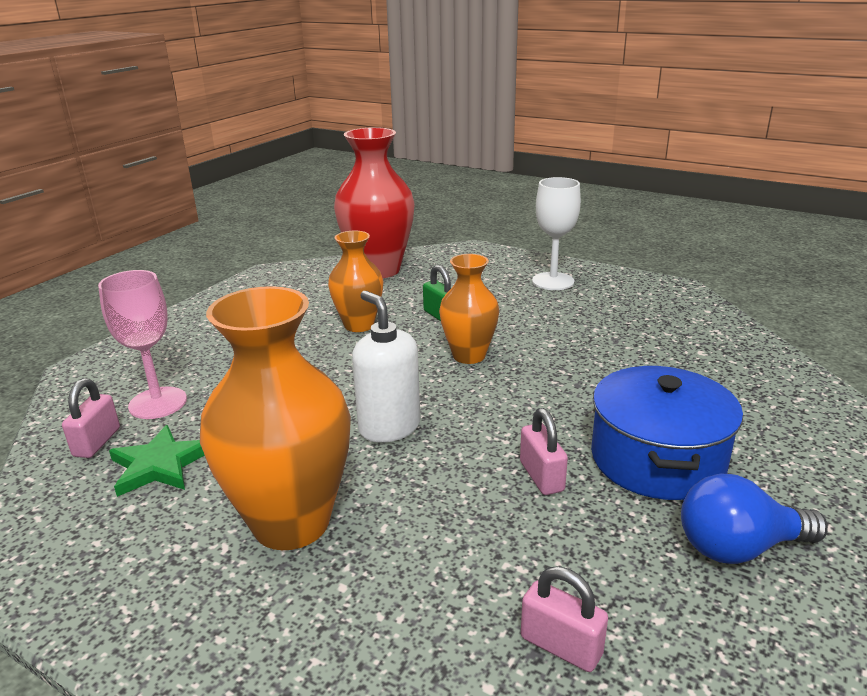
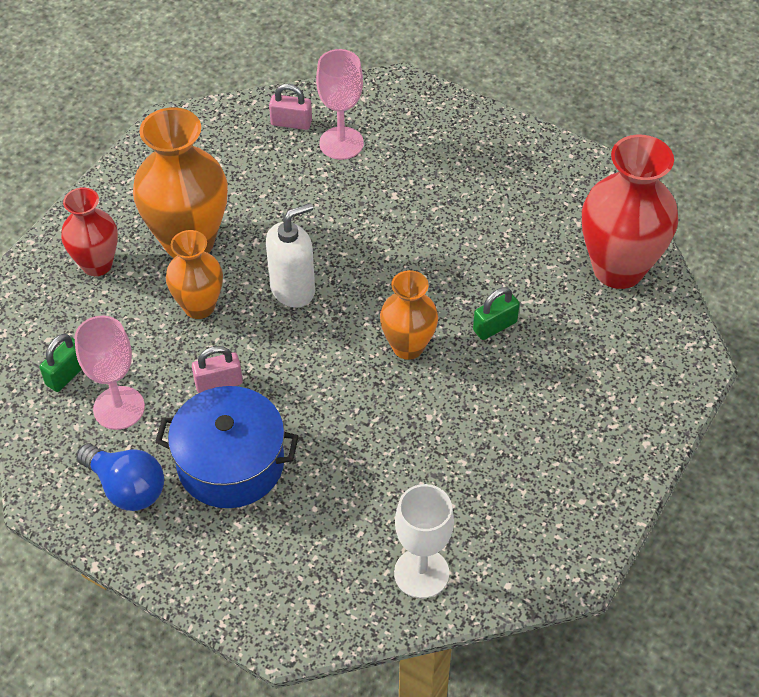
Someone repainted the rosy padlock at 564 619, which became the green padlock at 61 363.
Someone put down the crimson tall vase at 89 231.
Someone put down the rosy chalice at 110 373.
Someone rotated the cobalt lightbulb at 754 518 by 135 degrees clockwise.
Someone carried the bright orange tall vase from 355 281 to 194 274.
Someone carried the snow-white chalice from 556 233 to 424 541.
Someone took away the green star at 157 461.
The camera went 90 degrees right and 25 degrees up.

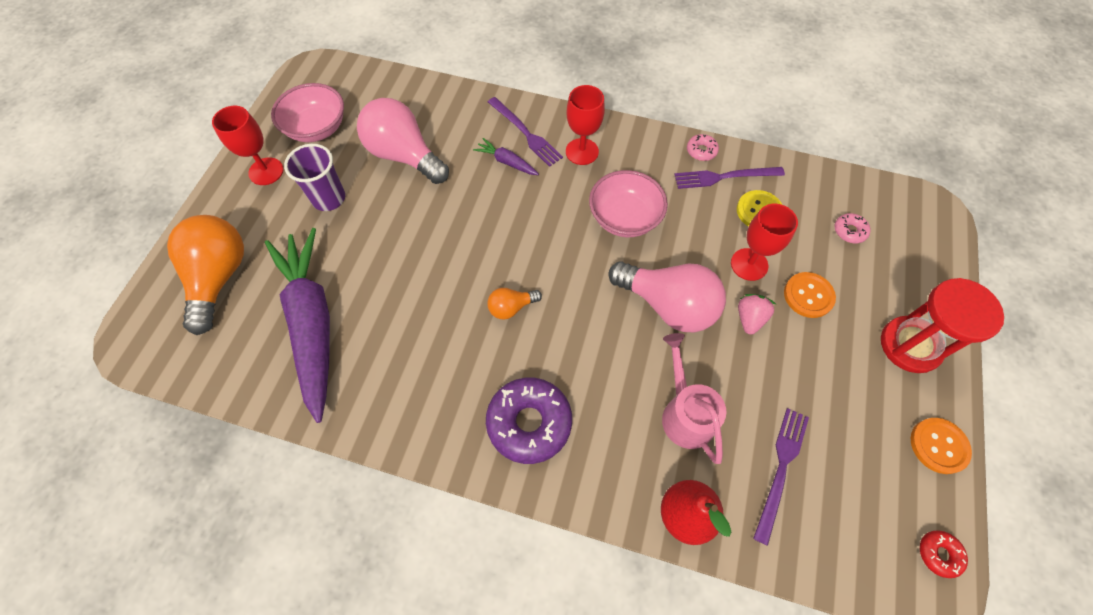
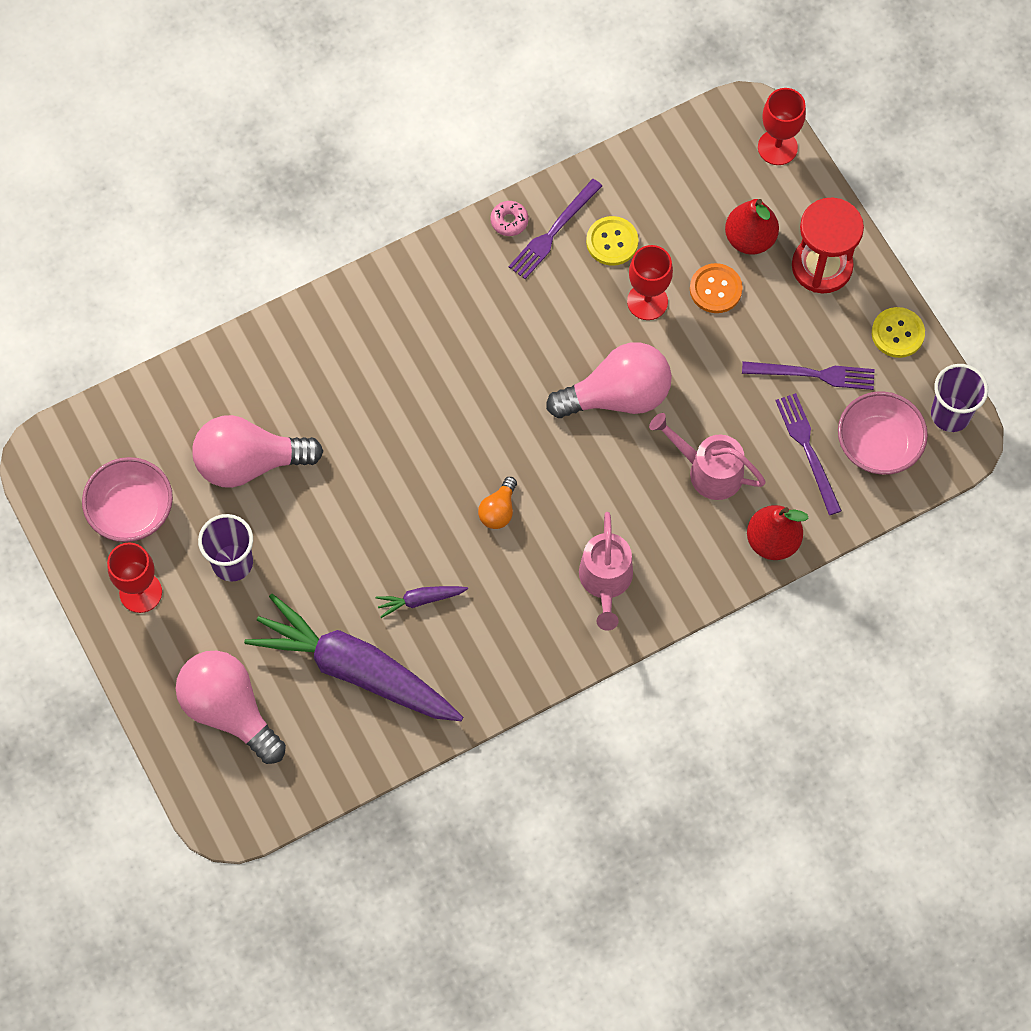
Someone repainted the bright orange lightbulb at 205 275, which became the rosy lightbulb at 231 707.
Someone carried the royal purple root vegetable from 506 156 to 422 602.
Someone swapped the royal purple donut at 529 421 for the rosy watering pot at 606 571.
Someone put down the crimson pear at 752 226.
Someone carried the royal purple table fork from 525 132 to 808 375.
Someone carried the crimson chalice from 585 125 to 782 126.
Someone carried the rosy deep dish from 628 203 to 883 433.
Someone repainted the bright orange shirt button at 941 446, which became the yellow shirt button at 898 332.
Someone swapped the crimson donut at 944 554 for the royal purple tumbler at 959 398.
Someone took away the rosy berry at 757 314.
Someone took away the rosy donut at 853 228.
The camera went 45 degrees left and 5 degrees up.

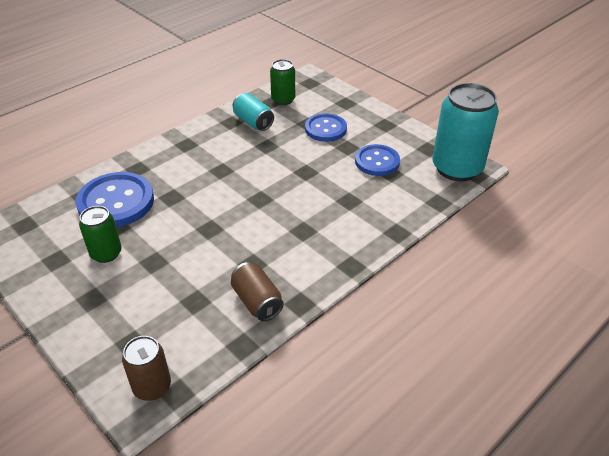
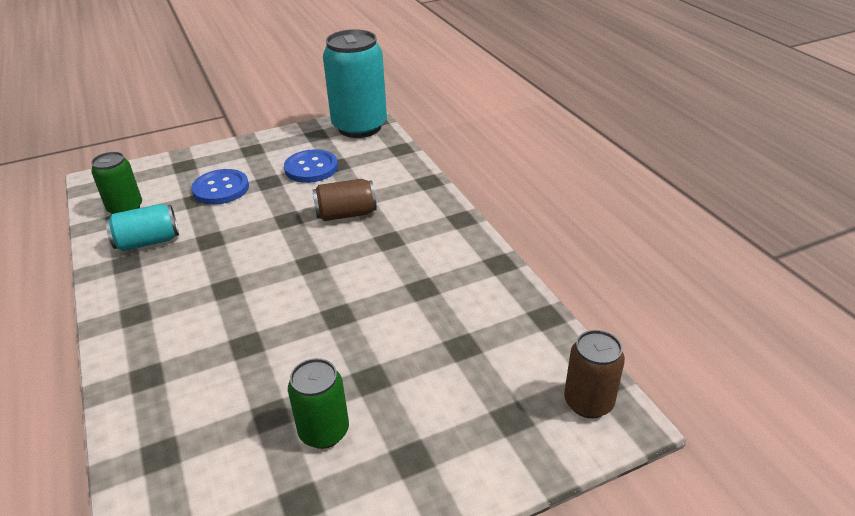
Someone carried the russet tin from 257 291 to 344 200.
Someone took away the cobalt shirt button at 115 199.
The camera went 70 degrees left and 5 degrees down.

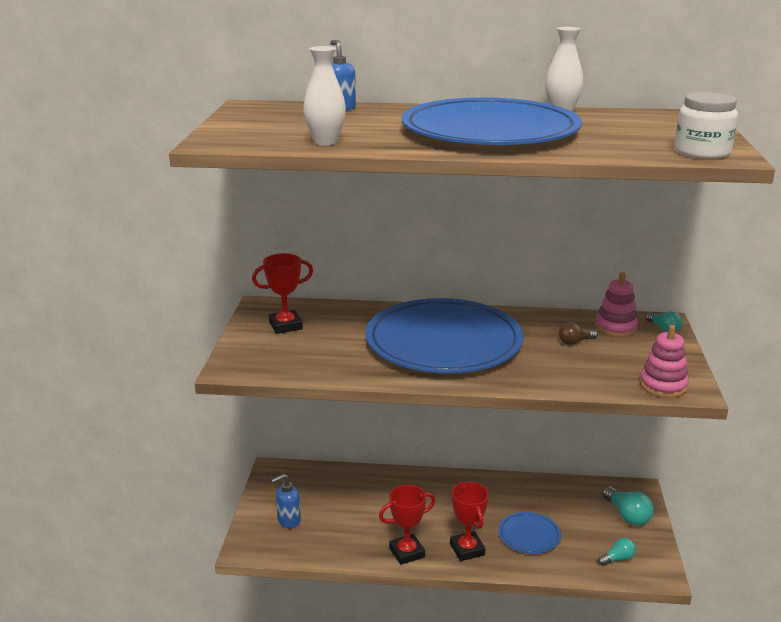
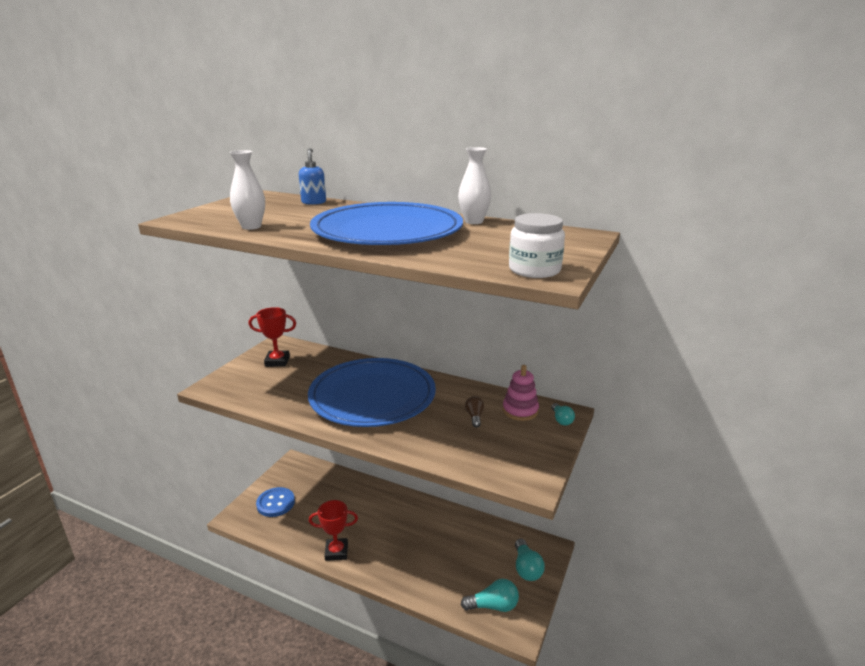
Someone swapped the cobalt pump bottle at 286 501 for the cobalt shirt button at 275 502.
Someone scaled the teal lightbulb at 617 552 by 1.62.
Someone rotated the russet lightbulb at 578 333 by 90 degrees clockwise.
Someone took away the crimson prize cup at 469 521.
Someone took away the cobalt dinner plate at 529 533.
Someone took away the rosy ring stacker at 664 361.
The camera went 20 degrees right and 0 degrees up.

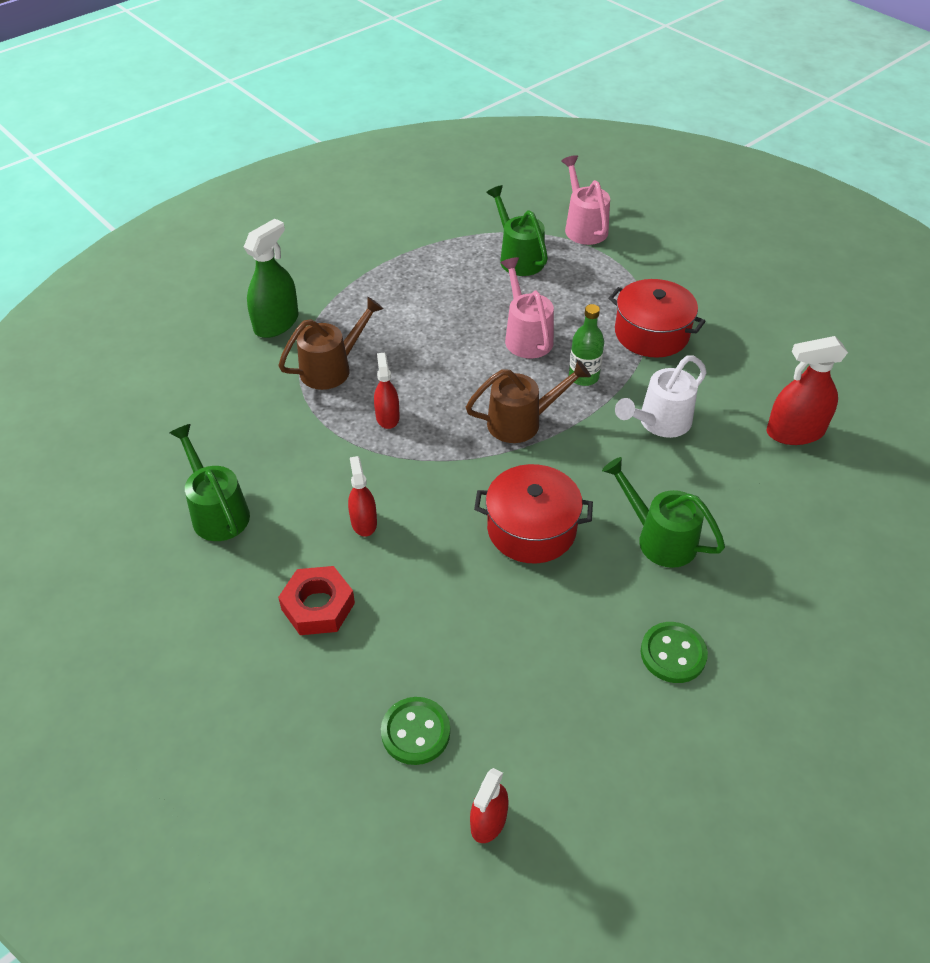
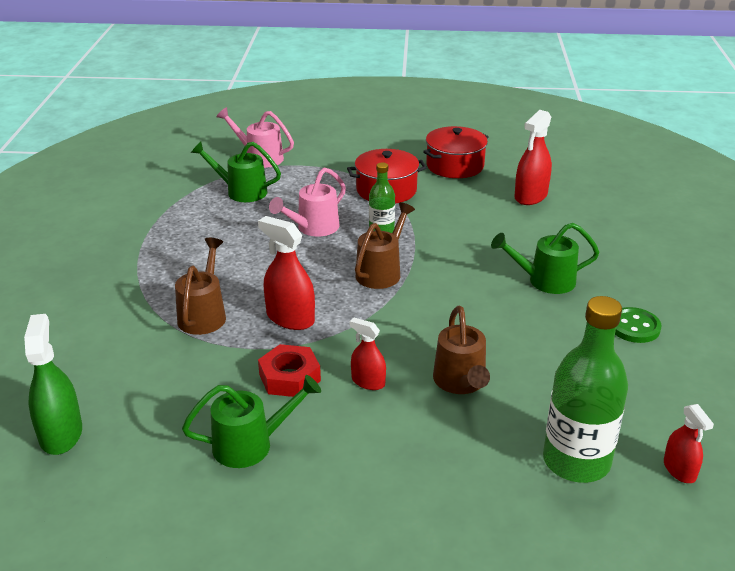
Someone carried the green spray bottle from 271 278 to 53 384.
Someone rotated the green watering pot at 209 482 by 150 degrees clockwise.
Someone scaled the crimson spray bottle at 387 391 by 1.64.
Someone carried the crimson hex nut from 316 600 to 289 370.
Someone rotated the rosy watering pot at 527 307 by 75 degrees counterclockwise.
Someone carried the crimson stockpot from 533 513 to 456 152.
Someone put down the russet watering pot at 461 350.
Someone swapped the green shirt button at 415 731 for the green flask at 585 389.
Someone took away the snow-white watering pot at 661 396.
The camera went 45 degrees left and 15 degrees down.

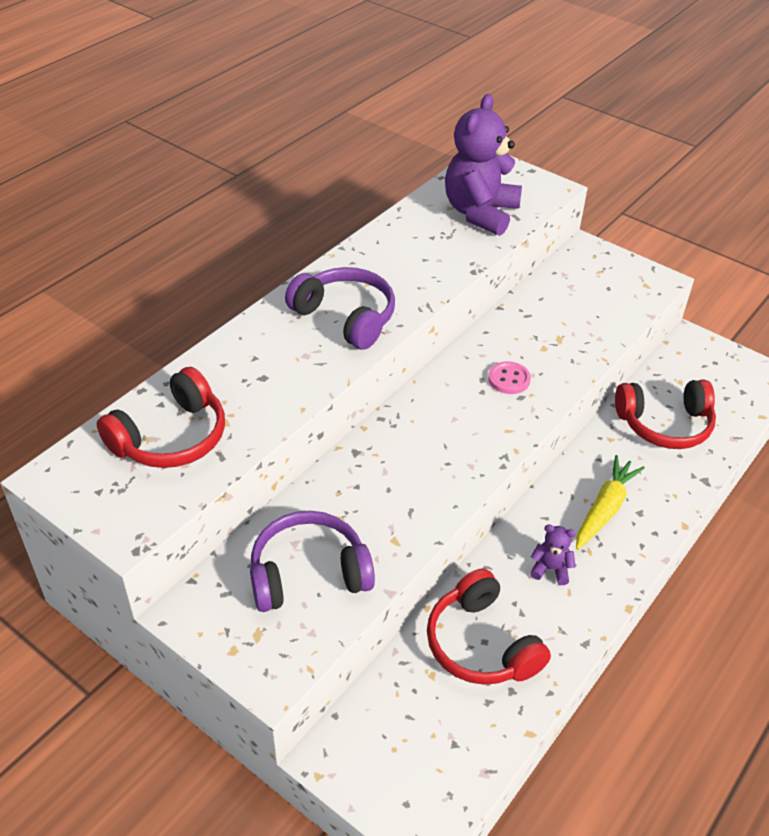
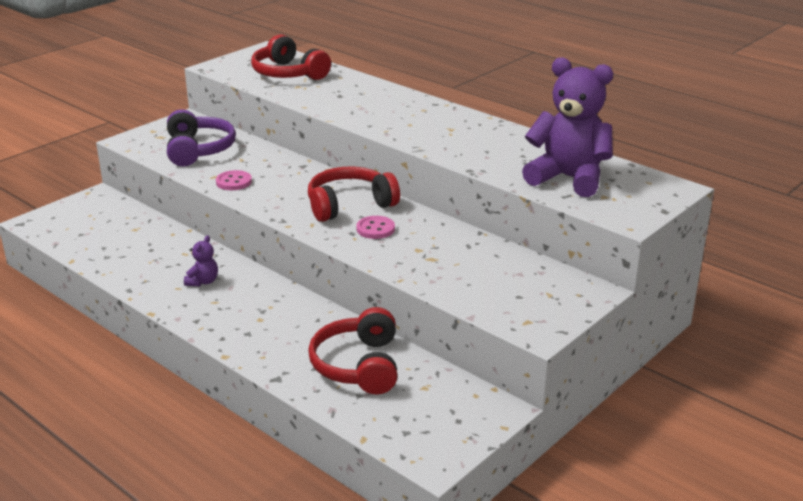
Someone put down the rosy shirt button at 234 180.
Someone carried the crimson headphones from 489 626 to 354 194.
Someone took away the royal purple headphones at 340 308.
Someone took away the yellow root vegetable at 610 502.
The camera went 95 degrees right and 15 degrees down.

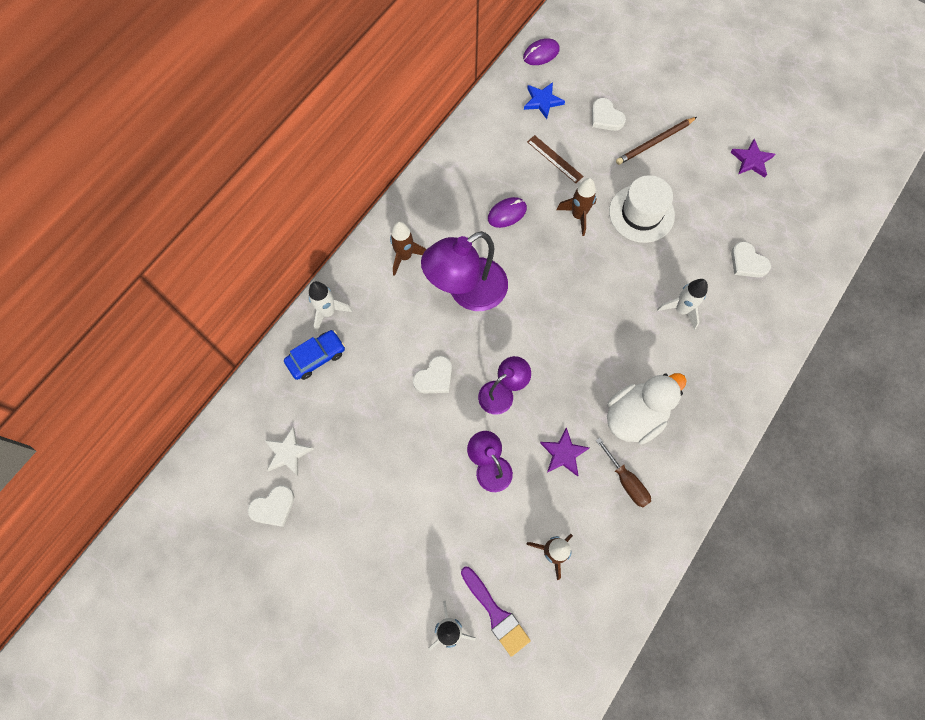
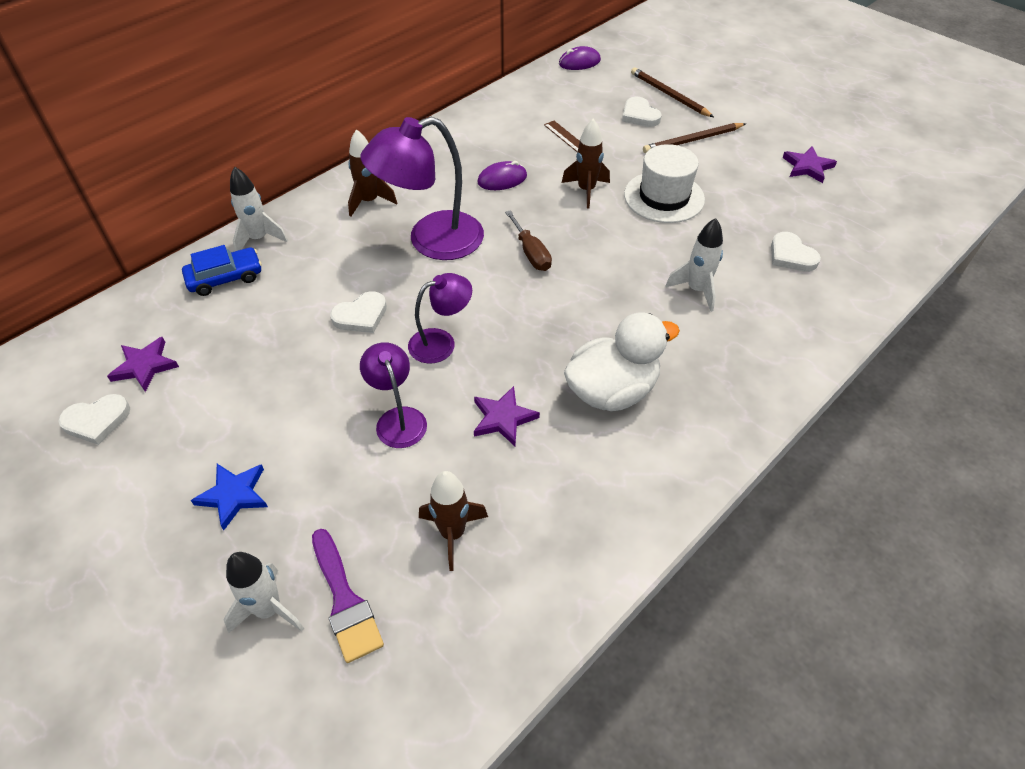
Someone repainted the snow-white star at 289 451, which became the royal purple star at 143 364.
Someone carried the cobalt star from 544 100 to 229 497.
Someone carried the russet hand screwdriver from 623 472 to 528 240.
Someone put down the russet wooden pencil at 672 92.
The camera went 10 degrees right and 20 degrees down.

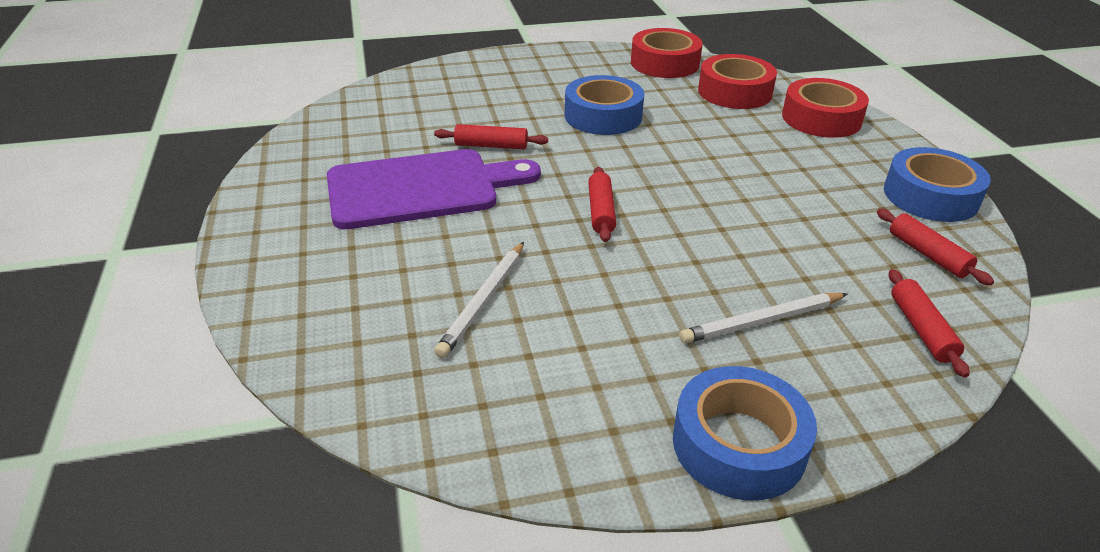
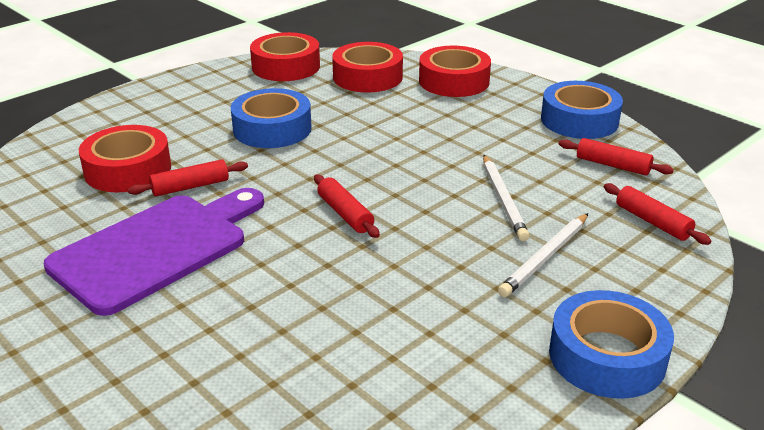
Someone put down the crimson roll of tape at 125 158.
Someone carried the snow-white wooden pencil from 479 300 to 506 198.
The camera went 30 degrees left and 5 degrees down.

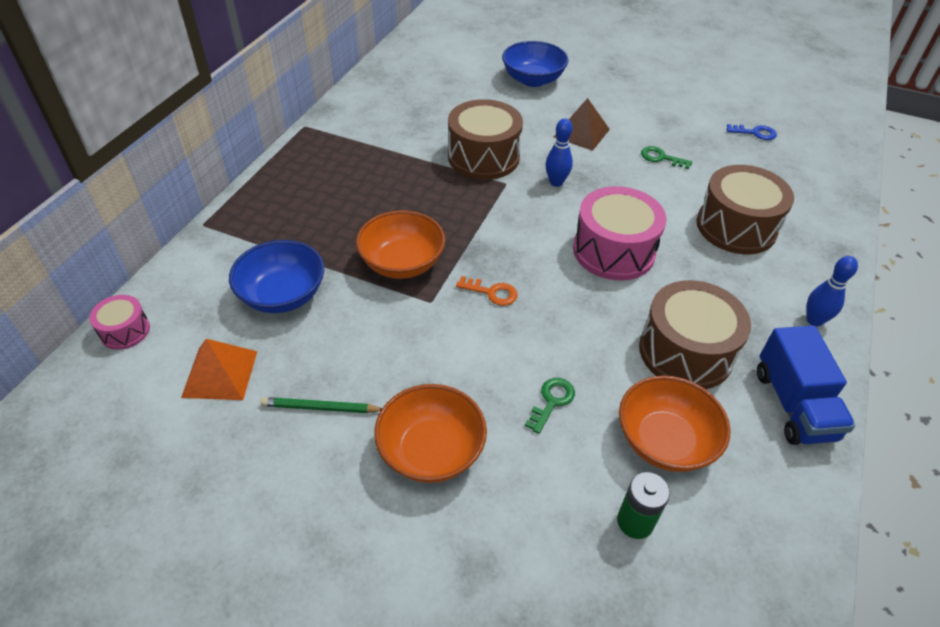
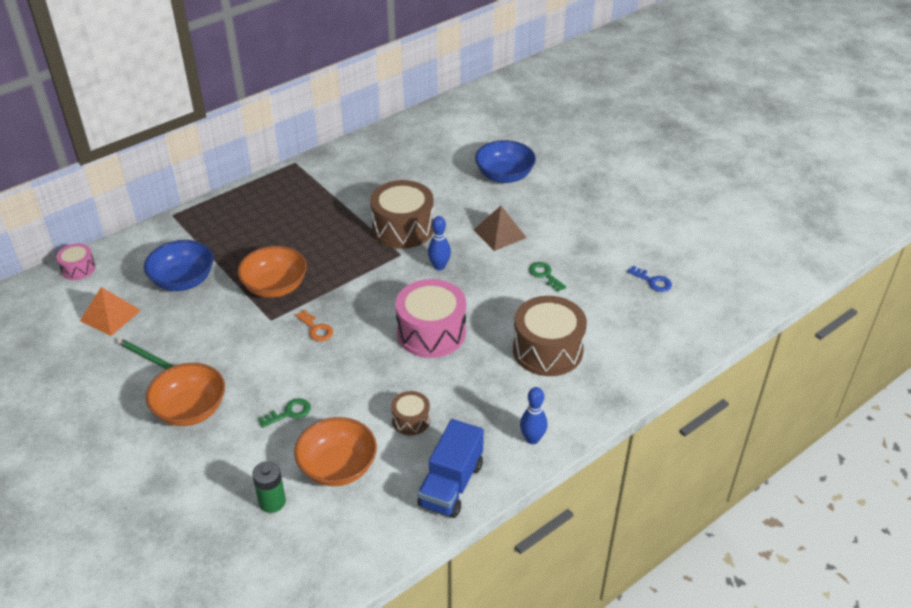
Someone scaled the russet snare drum at 695 334 by 0.51.
The camera went 30 degrees right and 5 degrees down.

